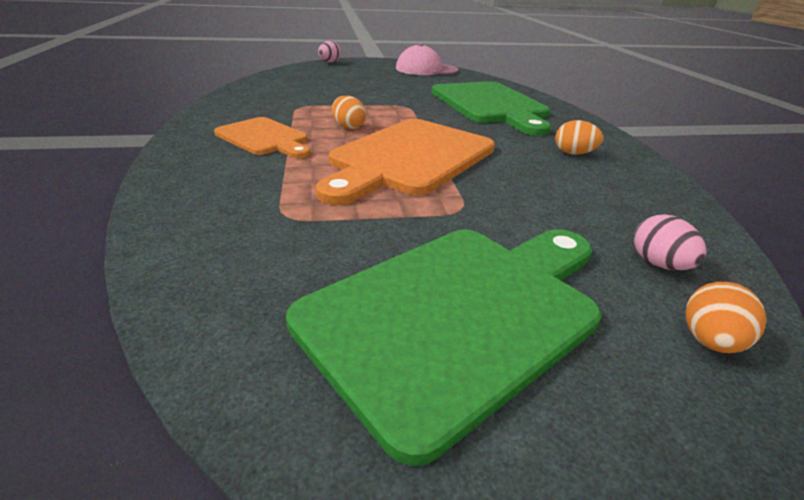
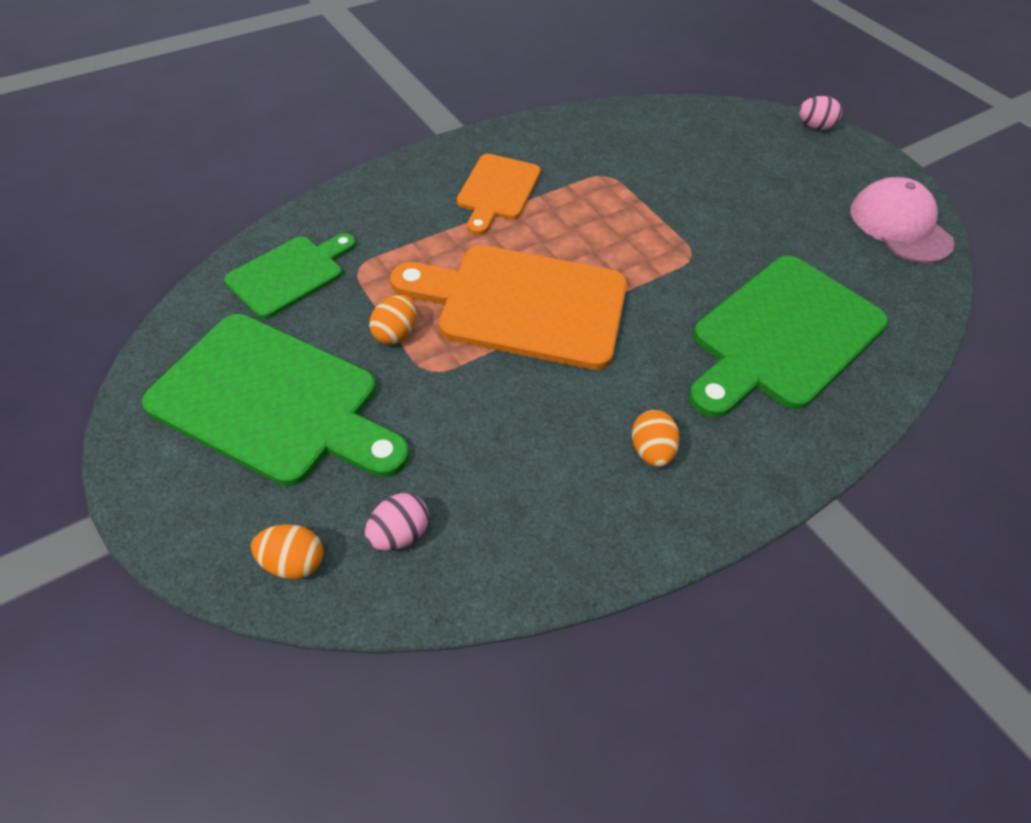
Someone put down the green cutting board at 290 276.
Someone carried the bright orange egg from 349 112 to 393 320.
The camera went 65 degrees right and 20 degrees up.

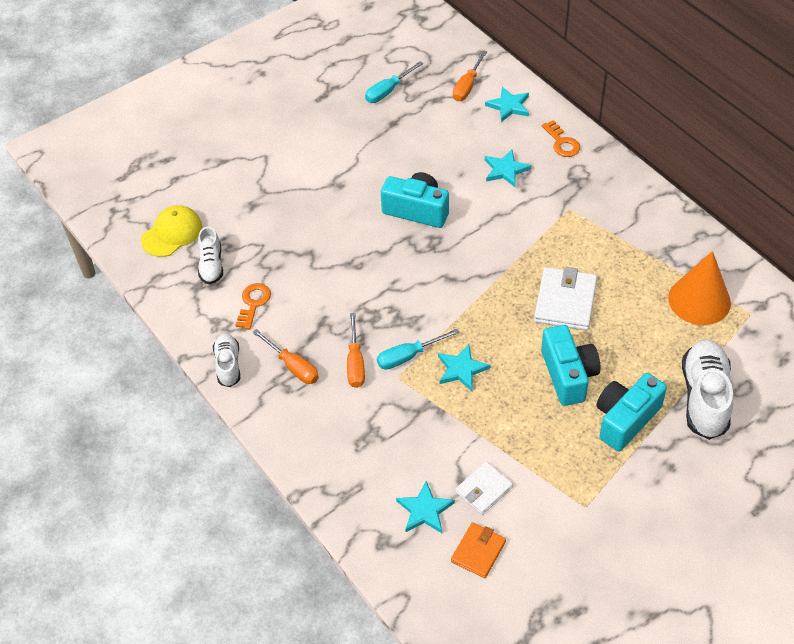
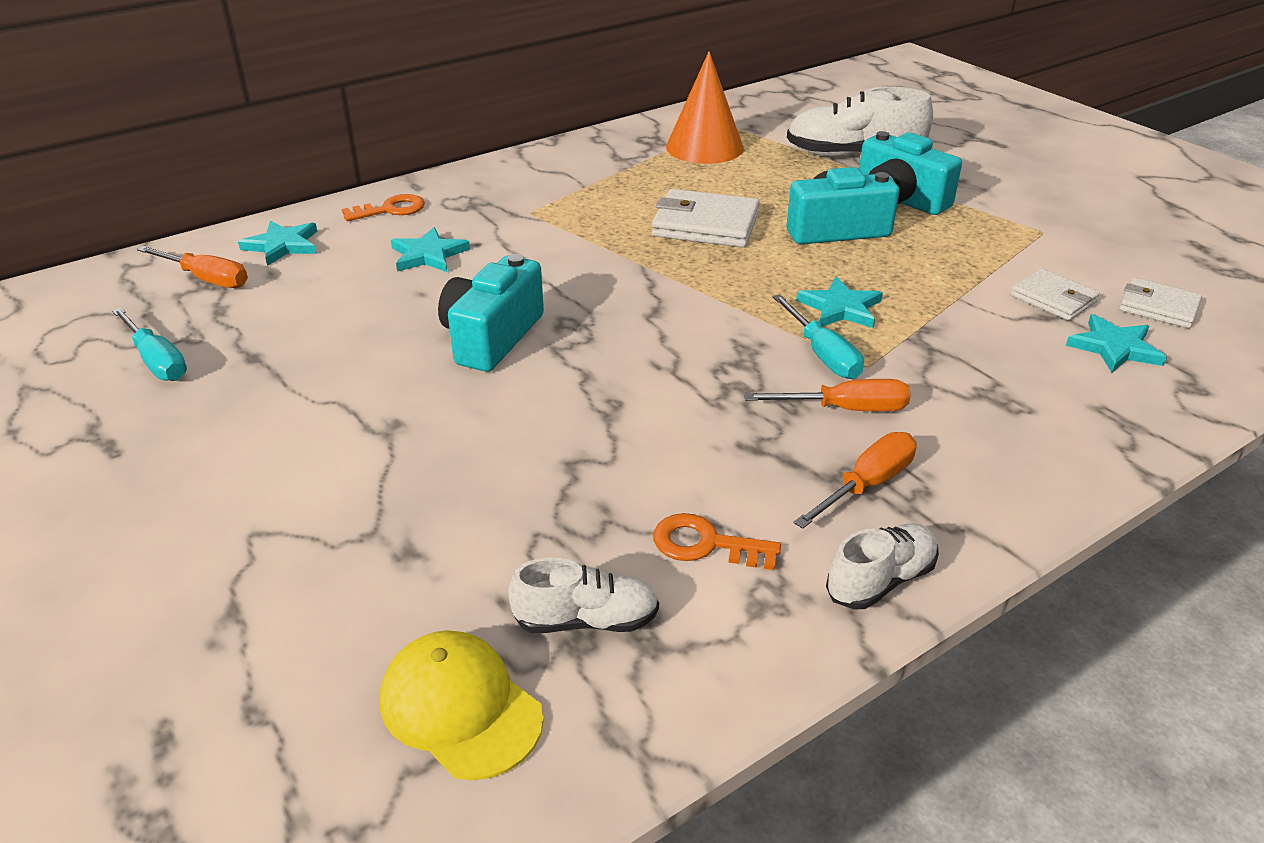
Someone rotated the snow-white sneaker at 226 360 by 150 degrees clockwise.
Someone repainted the bright orange billfold at 478 550, which became the snow-white billfold at 1160 302.
The camera went 90 degrees left and 15 degrees down.

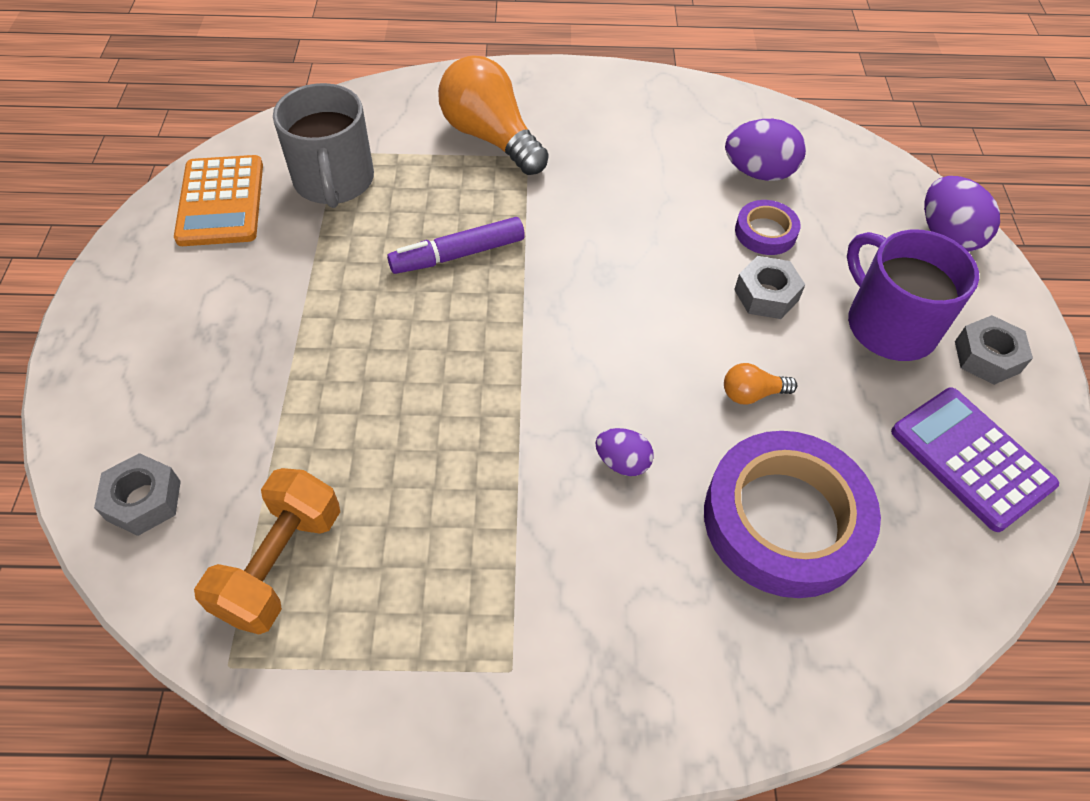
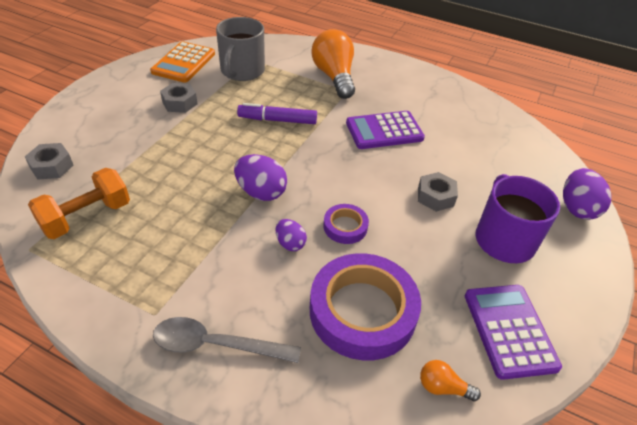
Someone put down the grey tablespoon at 227 340.
Someone carried the grey hex nut from 994 350 to 179 98.
Someone carried the royal purple egg from 765 150 to 260 177.
Someone carried the royal purple roll of tape from 768 227 to 346 224.
Someone put down the royal purple pocket calculator at 385 130.
Someone carried the bright orange lightbulb from 760 384 to 450 380.
The camera went 25 degrees right and 10 degrees down.

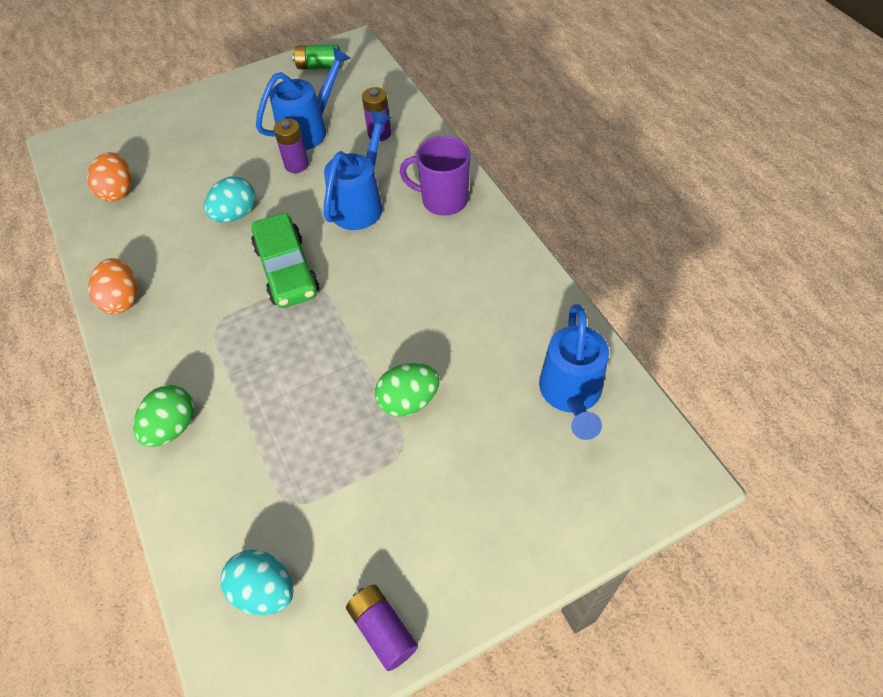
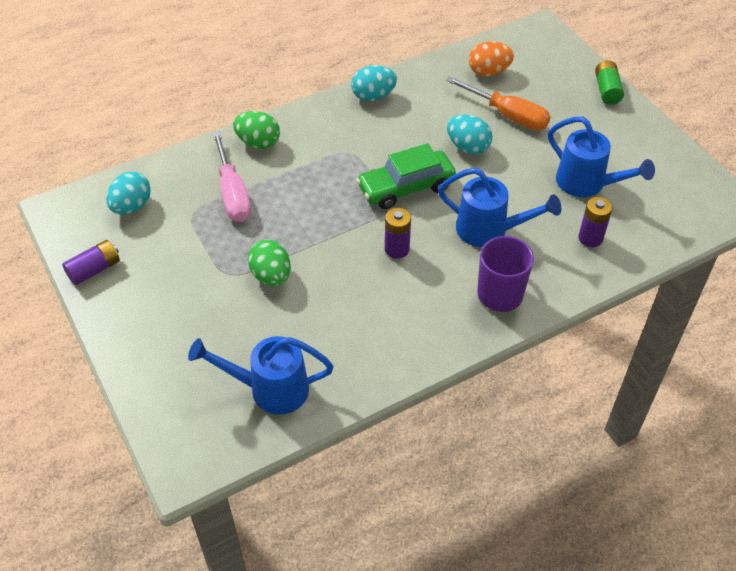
Someone put down the rosy hand screwdriver at 231 177.
Someone repainted the bright orange egg at 113 286, which became the teal egg at 374 83.
Someone carried the royal purple battery from 291 146 to 398 233.
Someone put down the bright orange hand screwdriver at 498 103.
Someone carried the green battery from 316 57 to 609 82.
The camera went 85 degrees right and 5 degrees down.

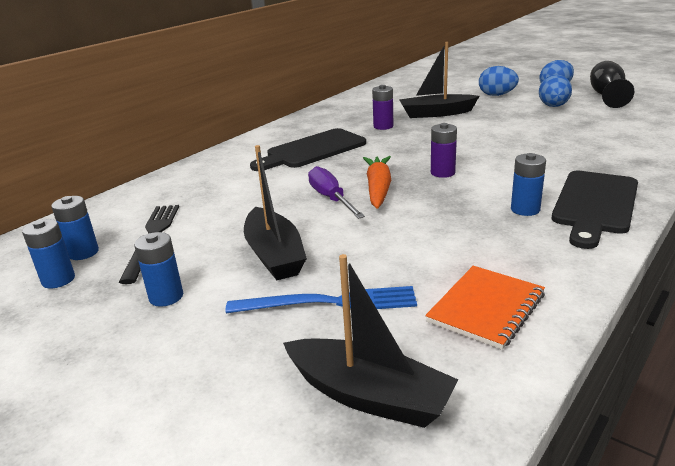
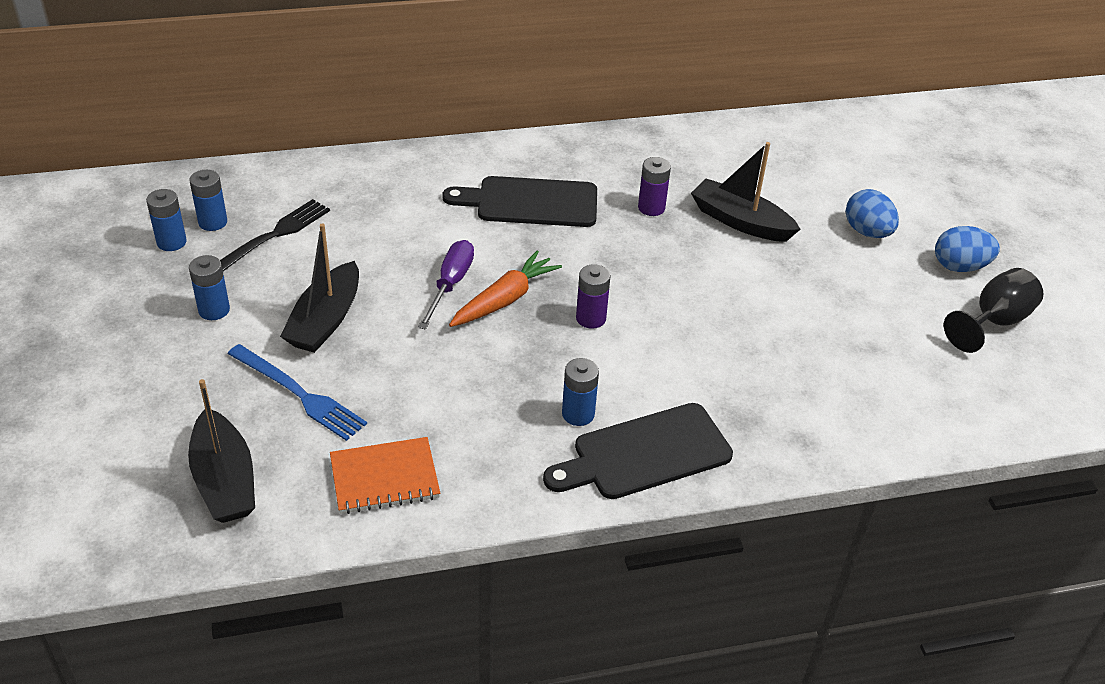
Someone took away the cobalt egg at 555 91.
The camera went 35 degrees right and 15 degrees up.

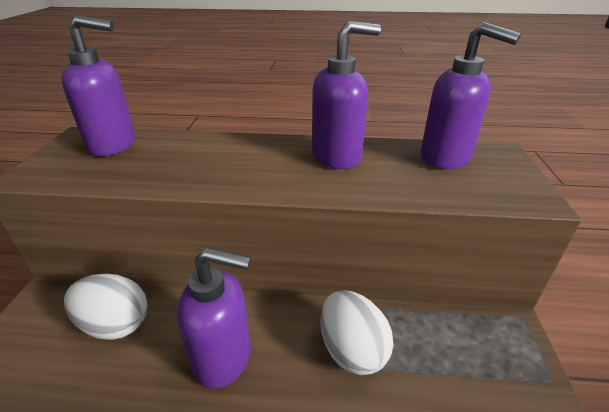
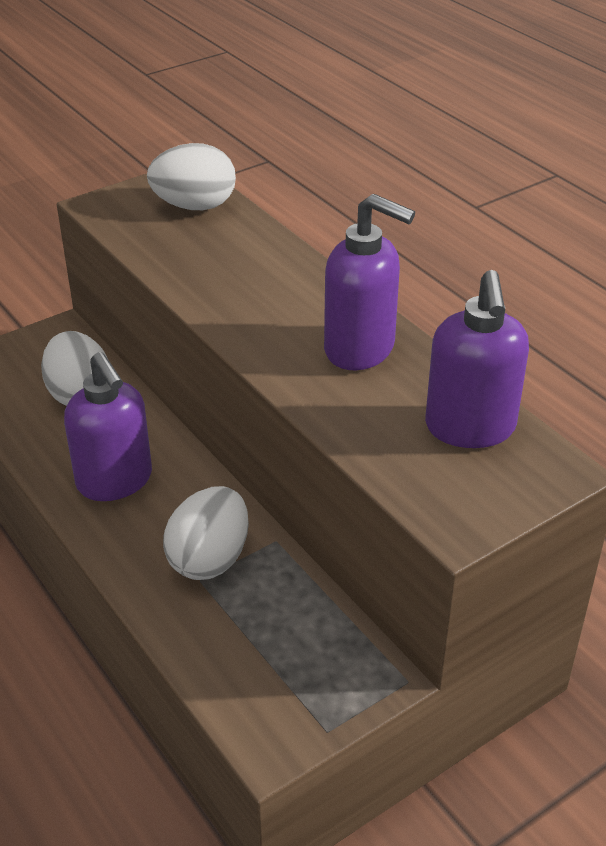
Someone swapped the royal purple pump bottle at 98 85 for the snow-white egg at 191 176.
The camera went 50 degrees right and 5 degrees up.

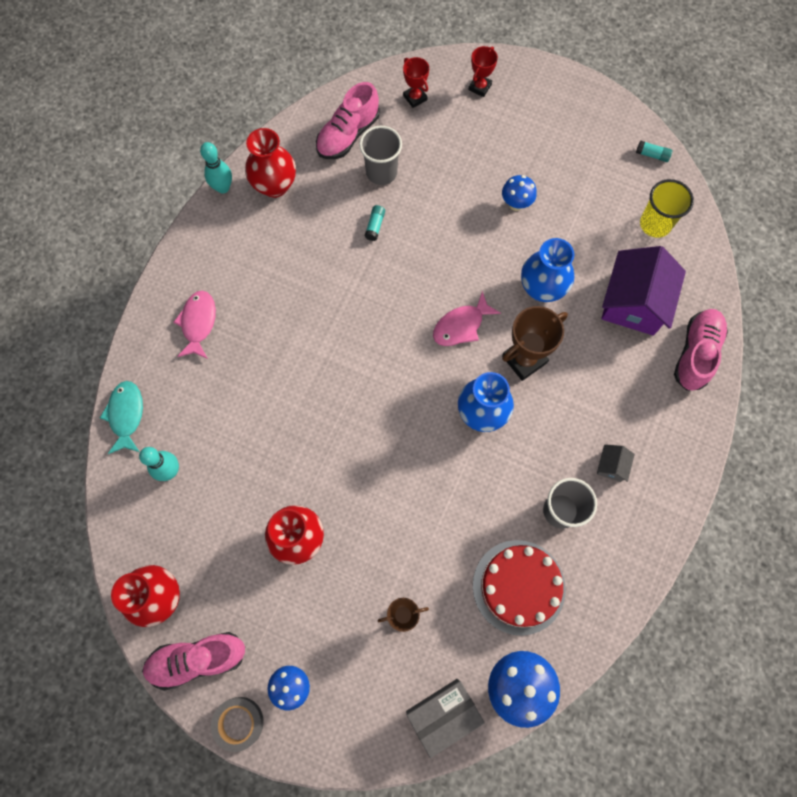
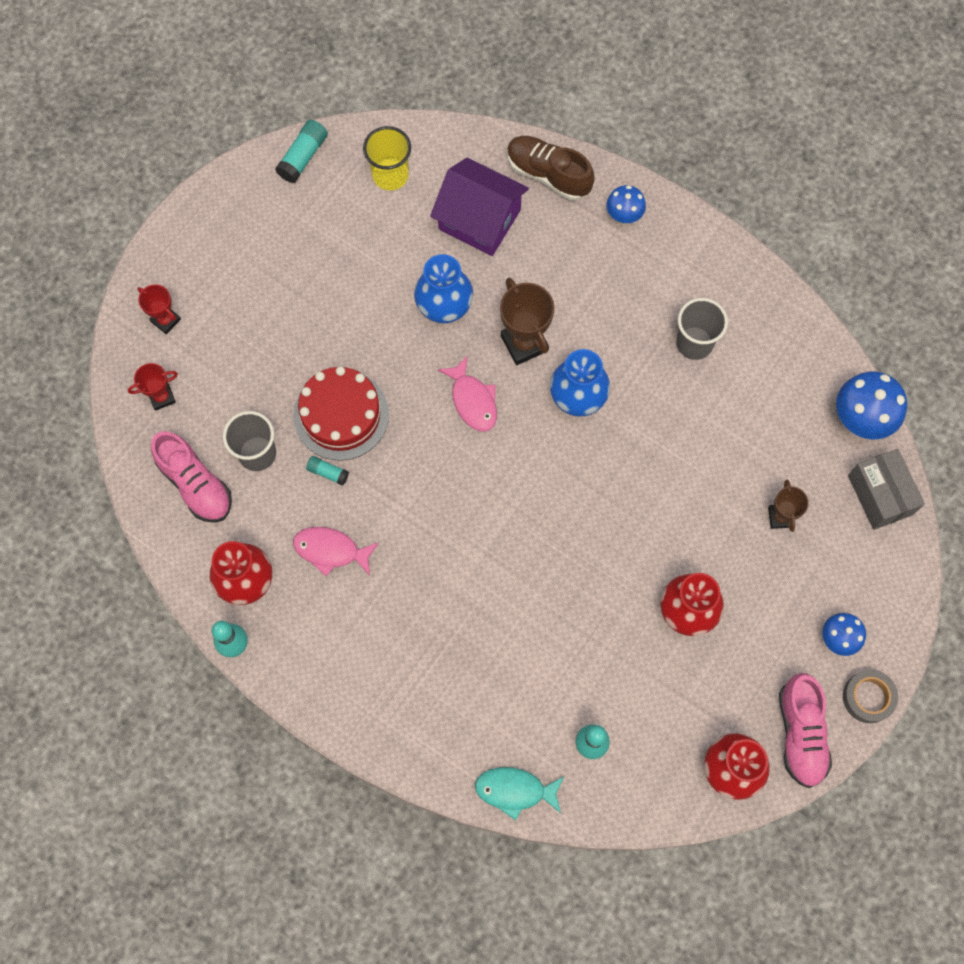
Someone scaled the teal stick of glue at 654 151 by 1.65.
Someone carried the crimson gateau from 519 588 to 341 413.
Someone carried the rosy toy fish from 194 325 to 336 551.
Someone repainted the rosy sneaker at 701 350, which became the russet sneaker at 551 168.
Someone carried the cobalt toadstool from 519 193 to 626 204.
Someone took away the grey toy house at 616 463.
The camera went 80 degrees left and 0 degrees up.

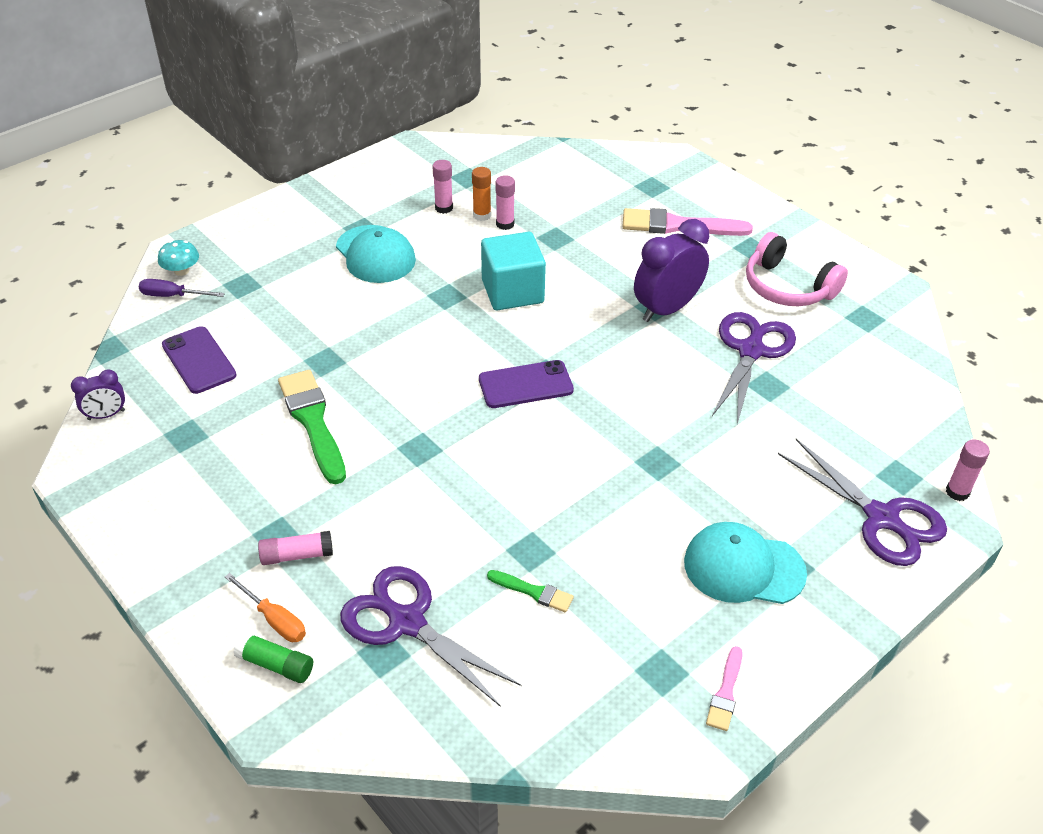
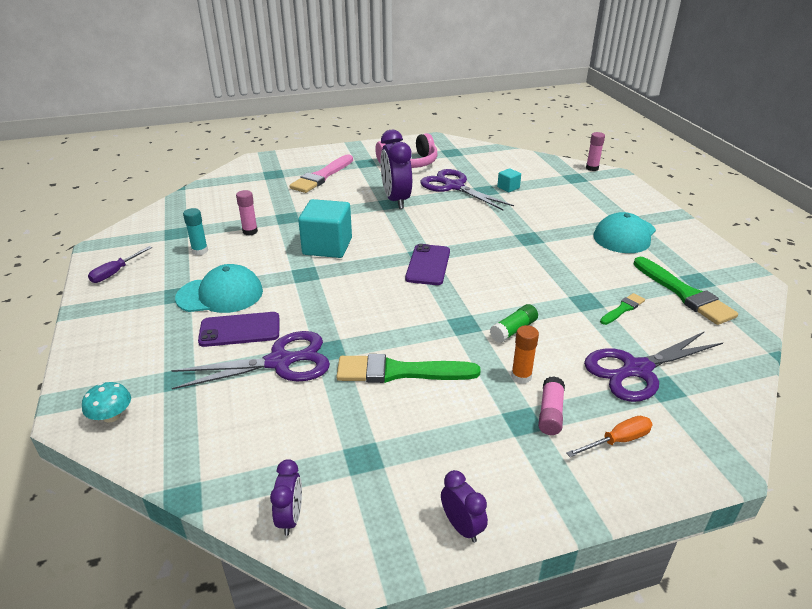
Someone carried the royal purple hand screwdriver from 182 288 to 120 264.
Someone carried the royal purple pair of scissors from 862 502 to 250 360.
Someone repainted the rosy stick of glue at 442 187, which became the teal stick of glue at 195 231.
Someone carried the royal purple smartphone from 199 360 to 238 329.
Someone put down the royal purple alarm clock at 464 506.
Someone carried the green stick of glue from 273 657 to 514 323.
Someone put down the teal solid cube at 509 180.
Someone carried the bright orange stick of glue from 481 194 to 525 354.
Someone put down the green brush at 685 291.
Someone took away the rosy brush at 724 688.
The camera went 65 degrees left and 10 degrees down.

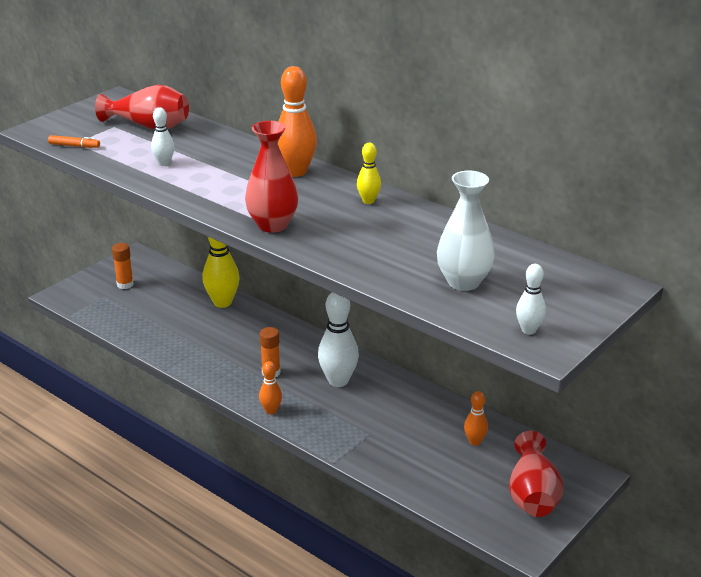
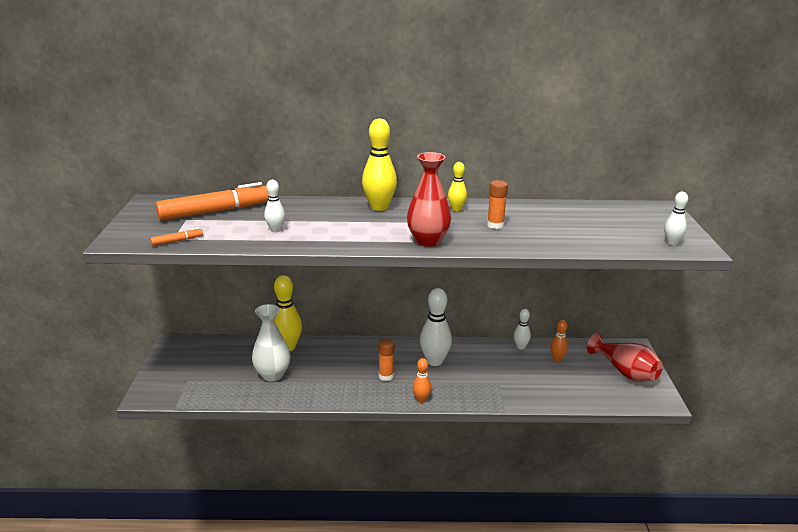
Someone swapped the crimson tall vase at 142 107 for the bright orange marker pen at 212 201.
Someone carried the snow-white tall vase from 466 231 to 271 343.
Someone repainted the bright orange tenpin at 297 121, which became the yellow tenpin at 379 165.
Someone carried the bright orange stick of glue from 123 266 to 497 204.
Someone put down the snow-white tenpin at 522 329.
The camera went 40 degrees left and 5 degrees down.

